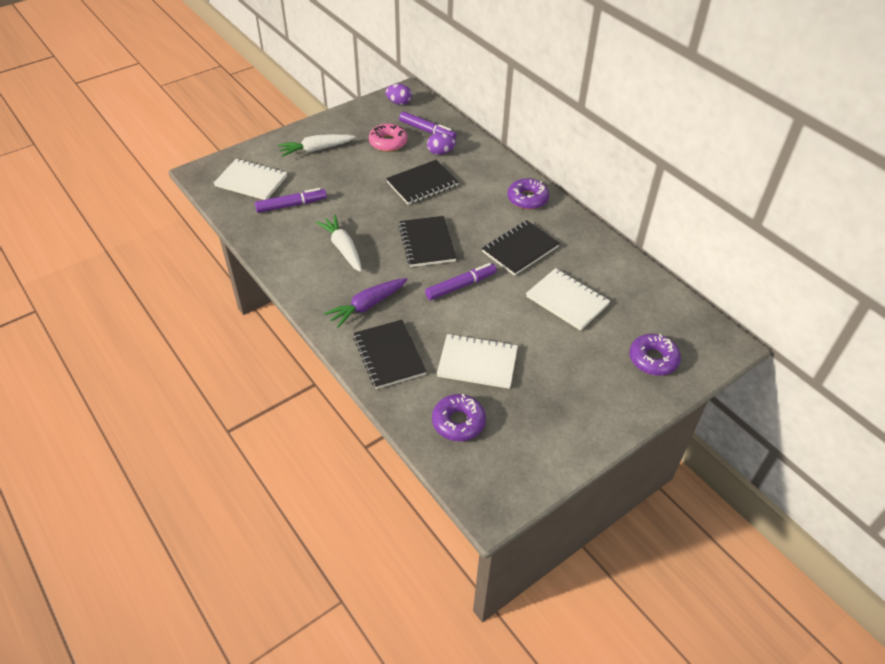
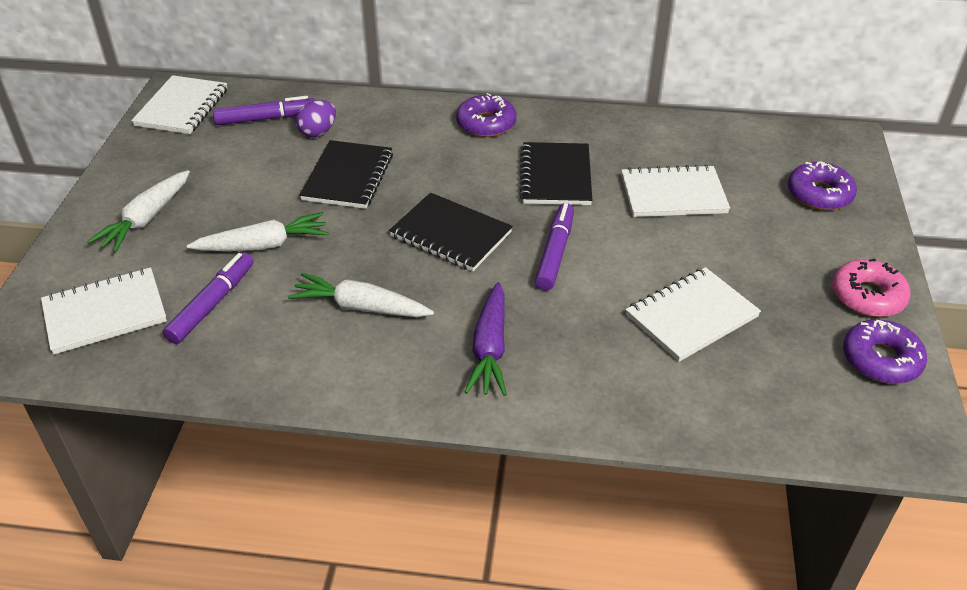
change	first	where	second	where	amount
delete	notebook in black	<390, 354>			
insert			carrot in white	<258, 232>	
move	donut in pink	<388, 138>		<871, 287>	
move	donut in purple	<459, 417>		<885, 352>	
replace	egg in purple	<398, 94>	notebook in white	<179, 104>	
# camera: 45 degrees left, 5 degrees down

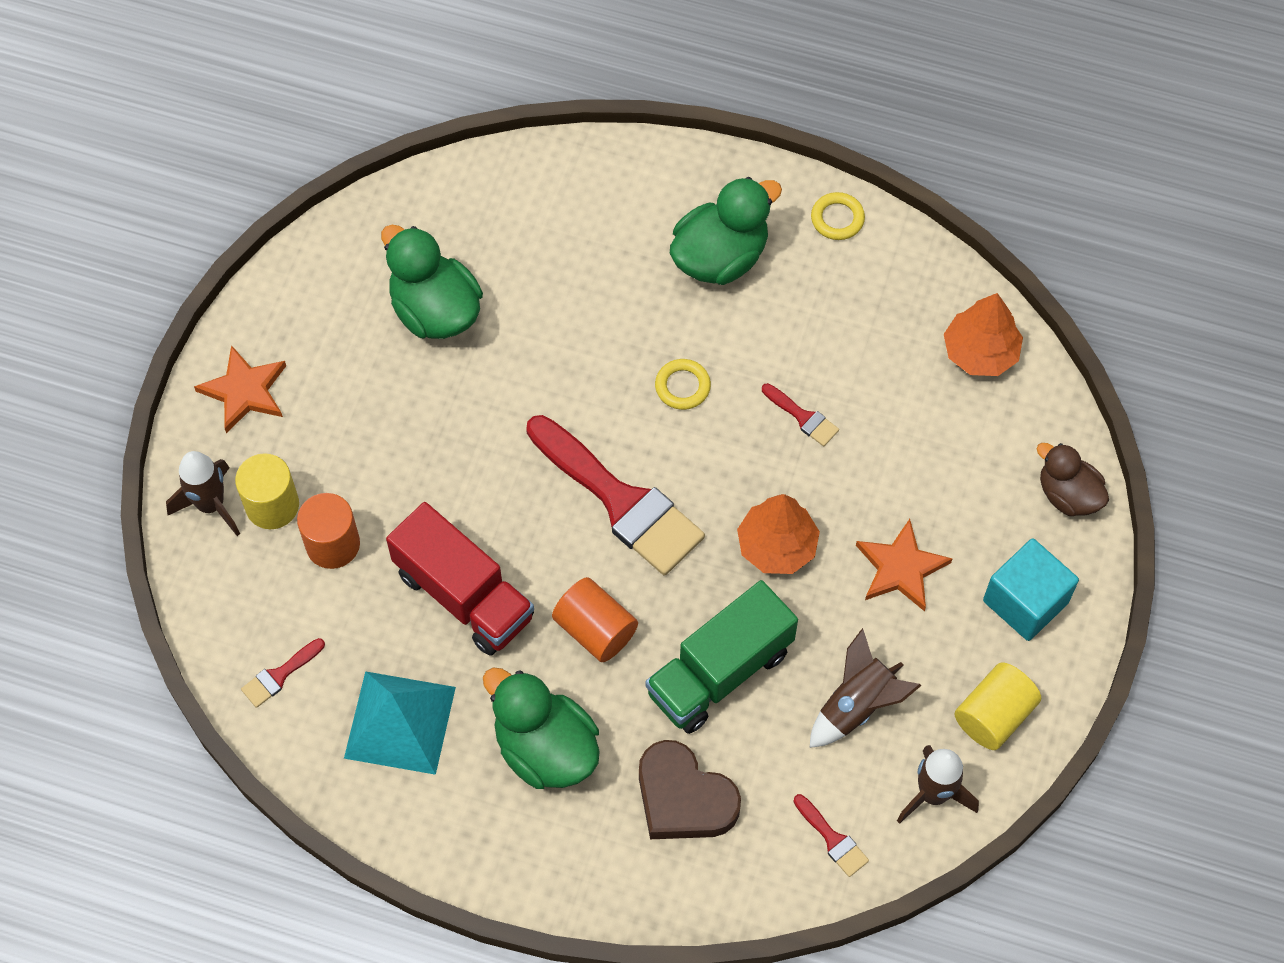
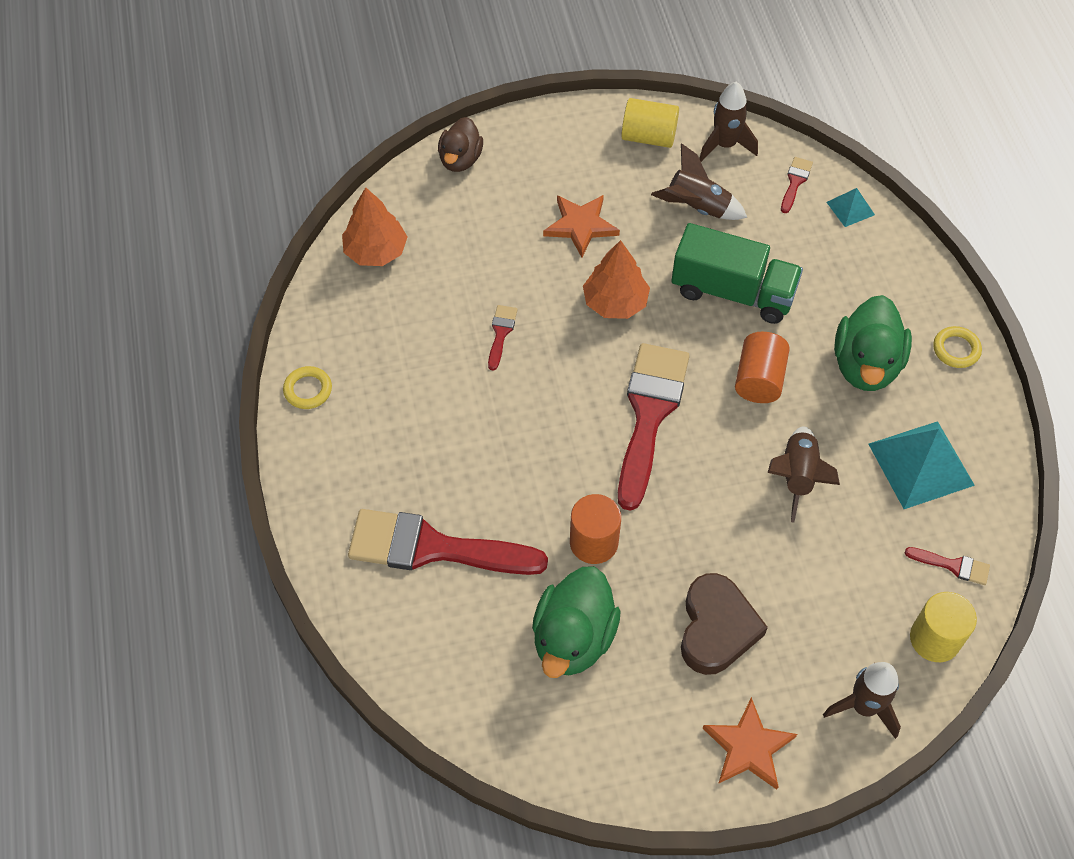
change	first	where	second	where	amount
delete	duck in green	<726, 231>			
delete	cube in turquoise	<1031, 590>			
insert			brush in red	<448, 542>	
insert			pyramid in turquoise	<850, 207>	
move	cylinder in yellow	<267, 491>		<943, 627>	
move	cylinder in orange	<328, 531>		<595, 529>	
move	heart in brown	<690, 789>		<724, 624>	
move	ring in yellow	<683, 384>		<957, 347>	
replace	truck in red	<460, 579>	rocket in brown	<803, 474>	
# camera: 120 degrees left, 5 degrees down

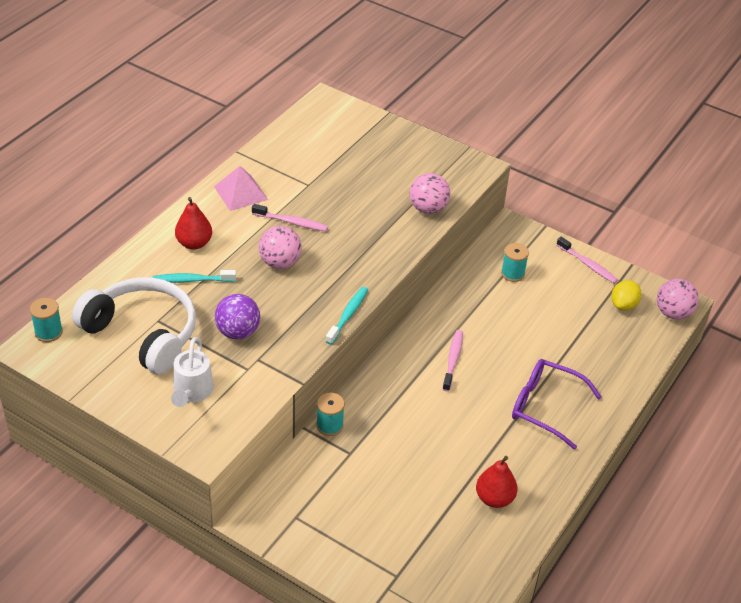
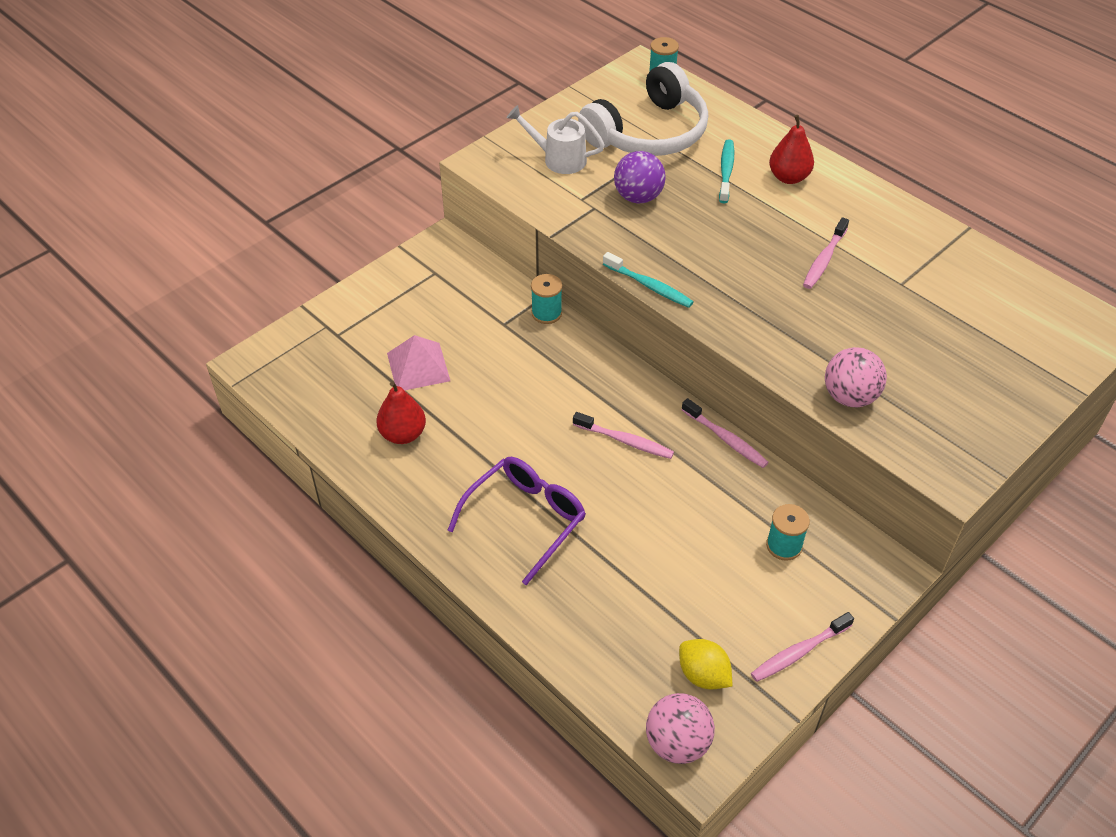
change	first	where	second	where	amount
delete	ball in pink	<280, 247>			
insert			toothbrush in pink	<725, 433>	
move	pyramid in pink	<241, 188>		<418, 363>	
# camera: 105 degrees right, 5 degrees up

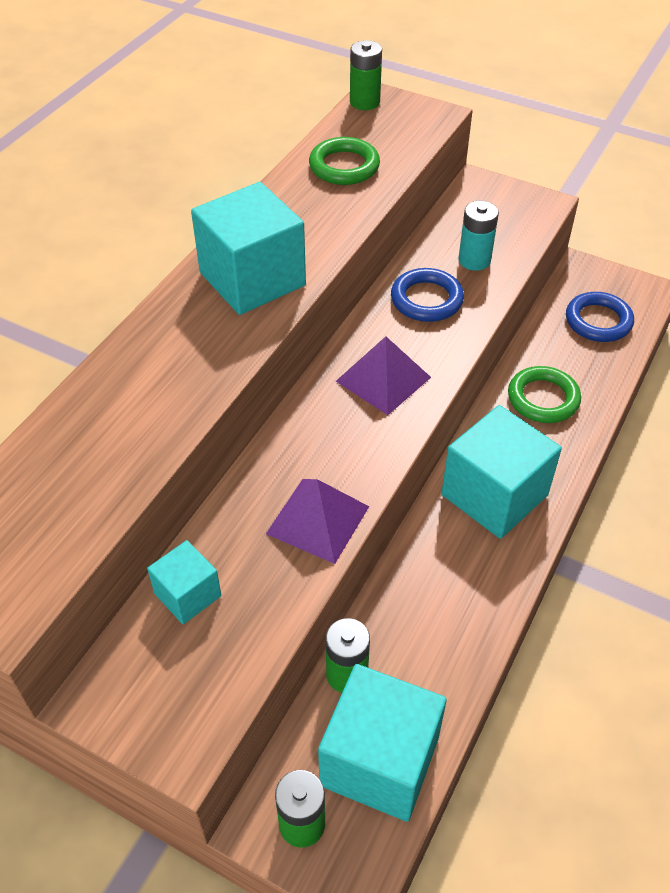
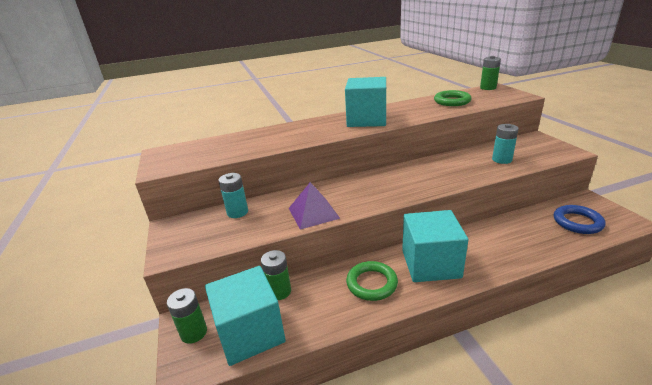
change	first	where	second	where	amount
delete	pyramid in purple	<383, 375>			
delete	ring in blue	<427, 295>			
move	ring in green	<544, 394>		<372, 281>	
replace	cube in turquoise	<184, 582>	battery in turquoise	<233, 195>	
# camera: 45 degrees right, 20 degrees down

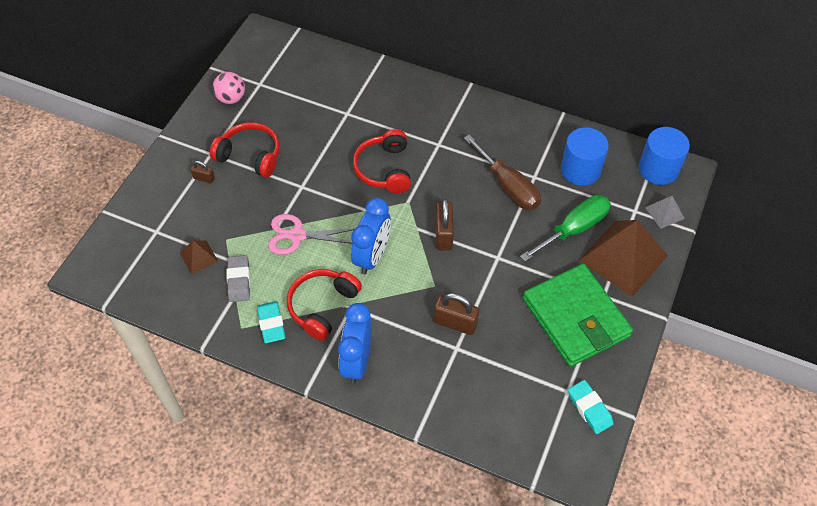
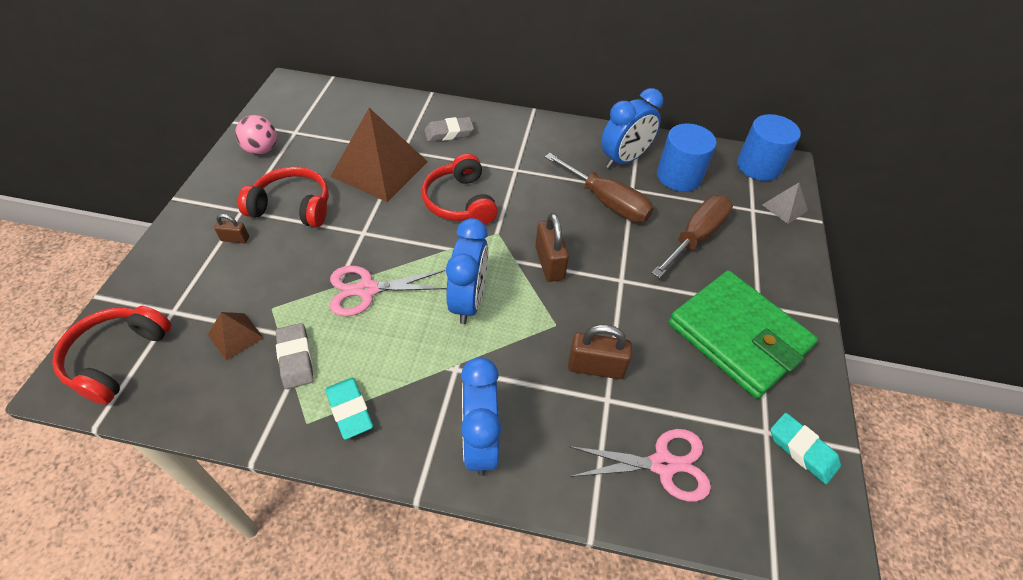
change	first	where	second	where	amount
insert			eraser in grey	<449, 129>	
insert			scissors in pink	<639, 465>	
insert			clock in blue	<632, 128>	
move	headphones in red	<324, 305>		<112, 355>	
move	pyramid in brown	<623, 258>		<379, 155>	
recolor	screwdriver in green	<565, 228>	screwdriver in brown	<692, 236>	
# camera: 15 degrees left, 5 degrees down

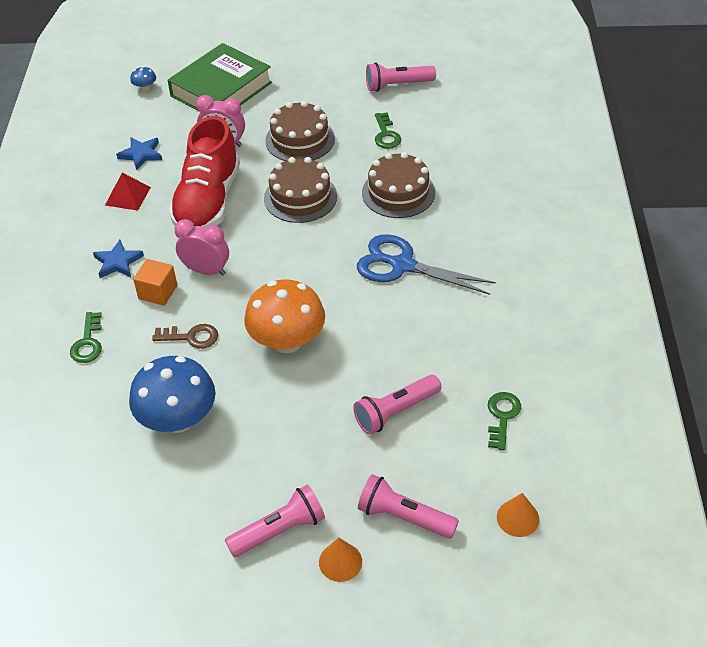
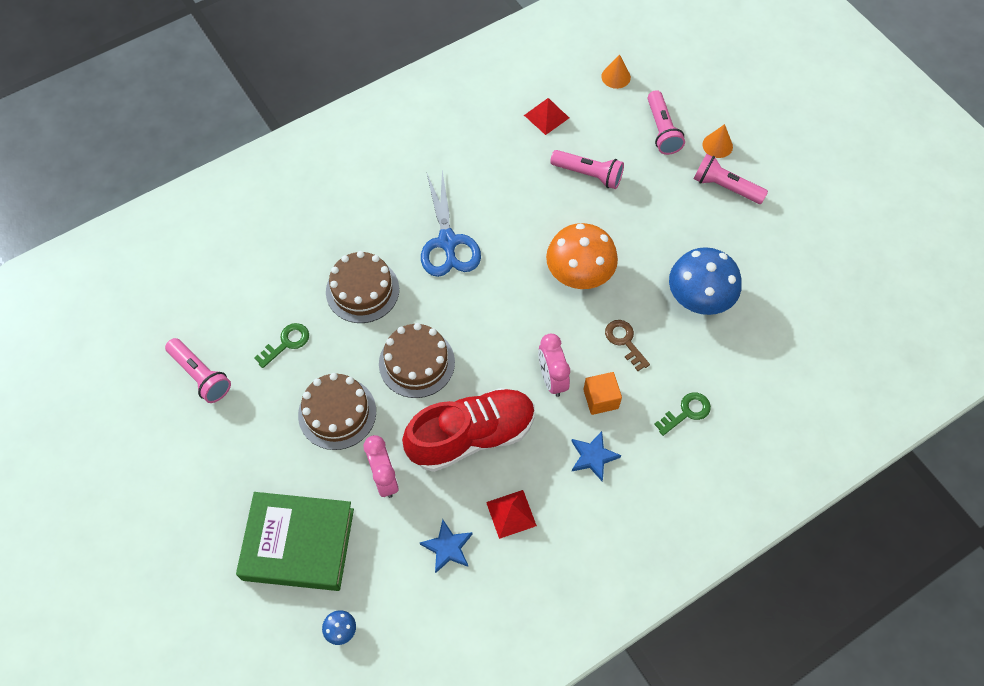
change	first	where	second	where	amount
replace	key in green	<504, 421>	pyramid in red	<546, 116>	
# camera: 125 degrees left, 15 degrees up

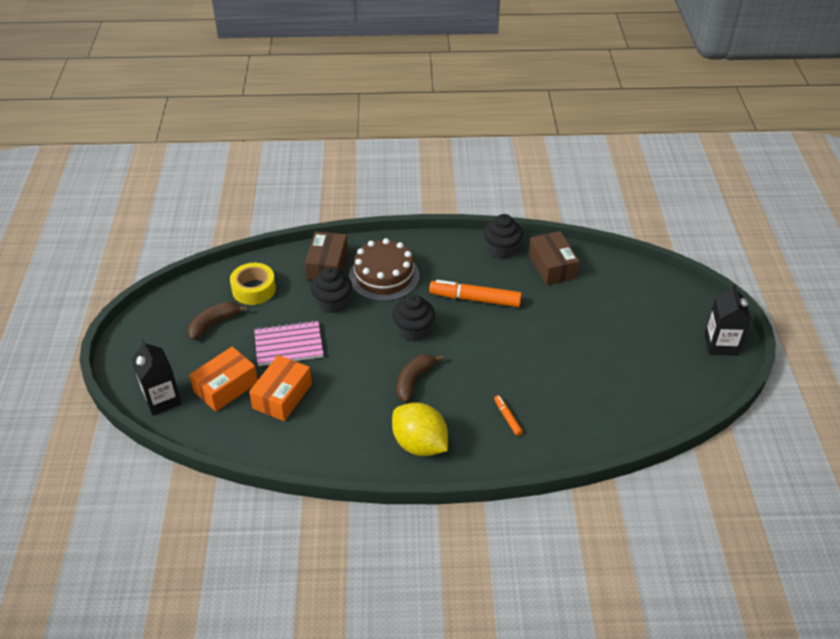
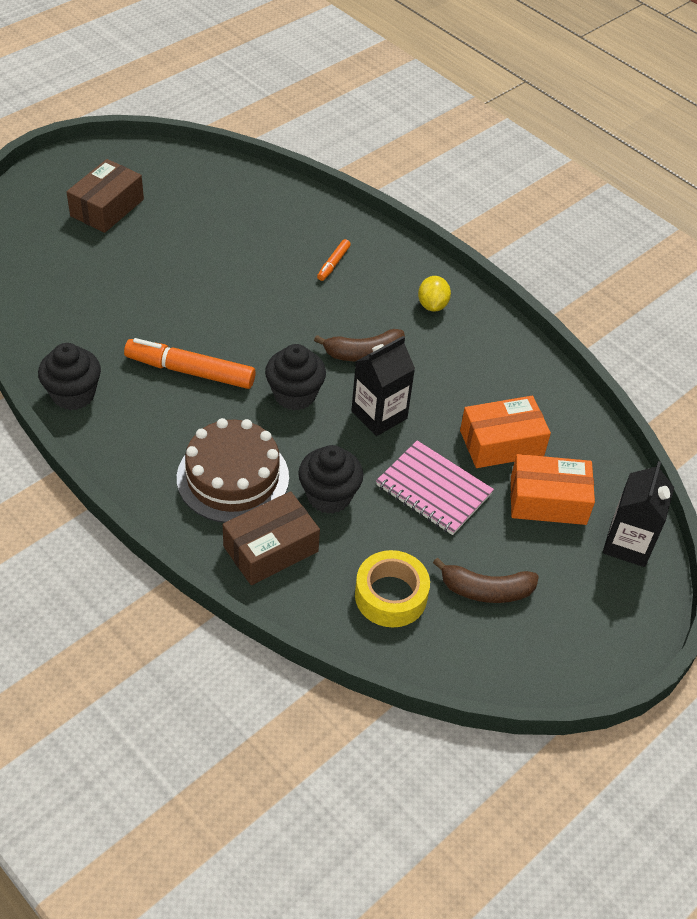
change	first	where	second	where	amount
move	box in brown	<554, 258>		<105, 196>	
move	carton in black	<727, 320>		<383, 386>	
rotate	marker in orange	<475, 293>		<190, 363>	135 degrees clockwise
resize	lemon in yellow	<420, 429>		<434, 294>	x0.55
# camera: 135 degrees left, 5 degrees up

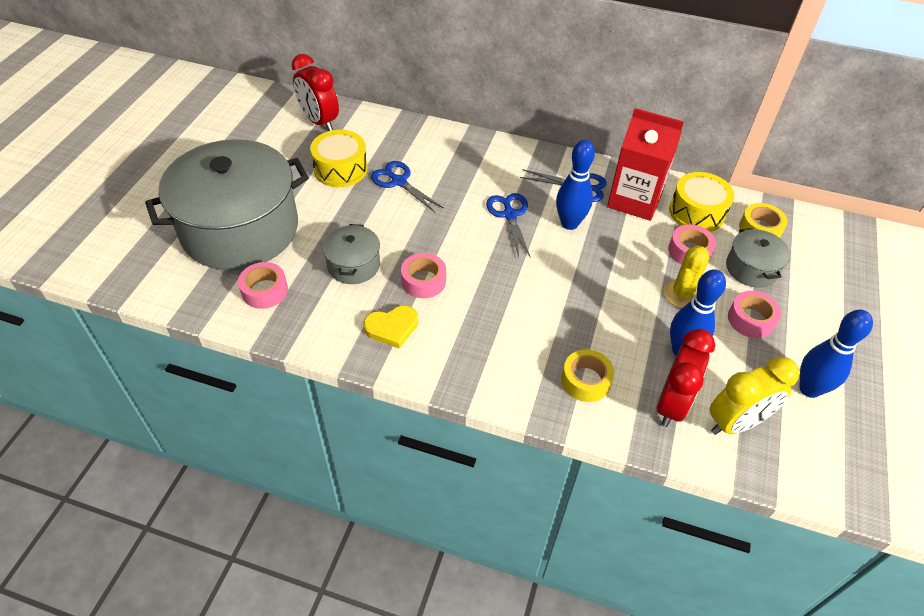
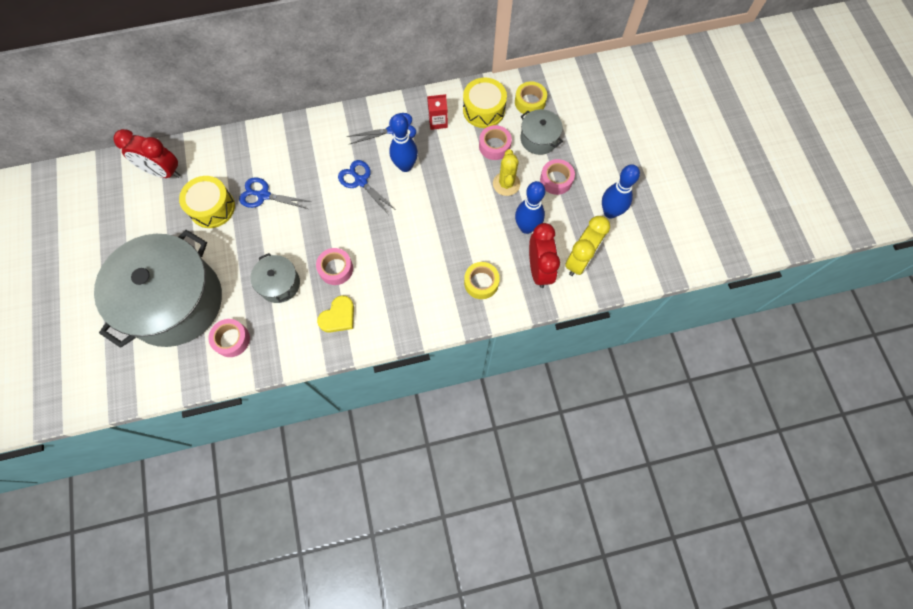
change	first	where	second	where	amount
resize	carton in red	<645, 164>		<437, 112>	x0.50
# camera: 30 degrees left, 20 degrees up

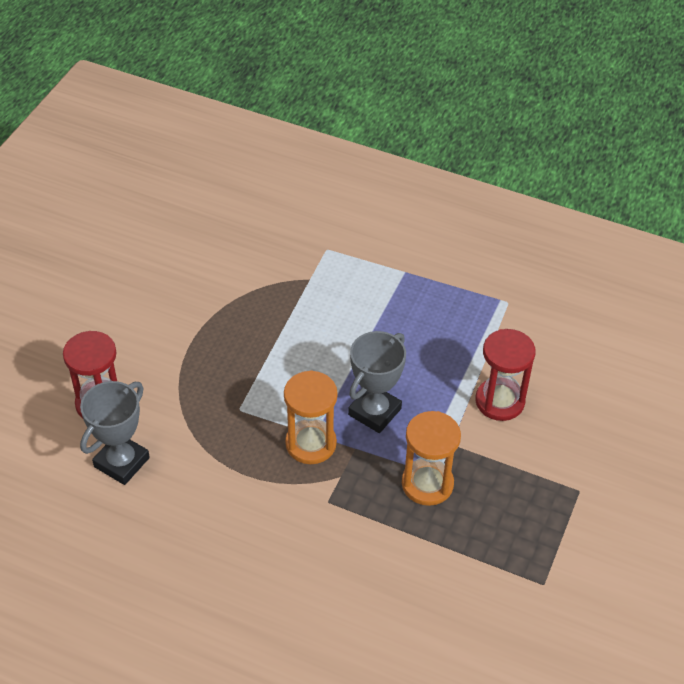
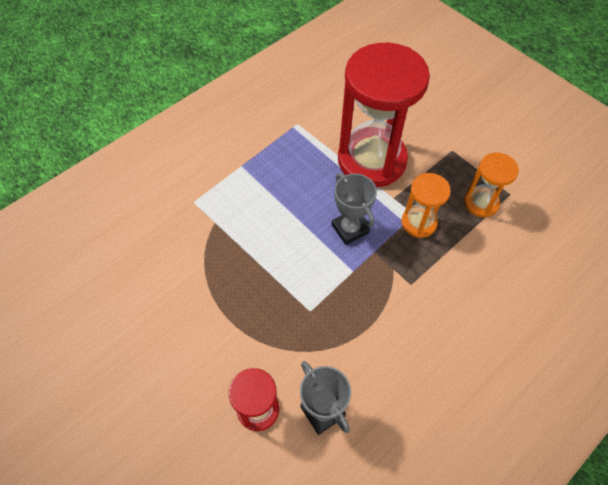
change	first	where	second	where	amount
move	hourglass in orange	<311, 417>		<491, 185>	
resize	hourglass in red	<505, 375>		<384, 115>	x2.08
# camera: 65 degrees left, 10 degrees up

